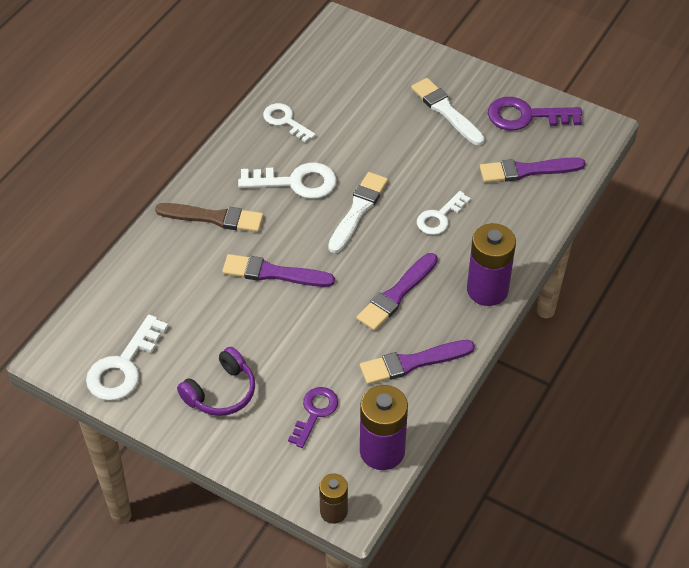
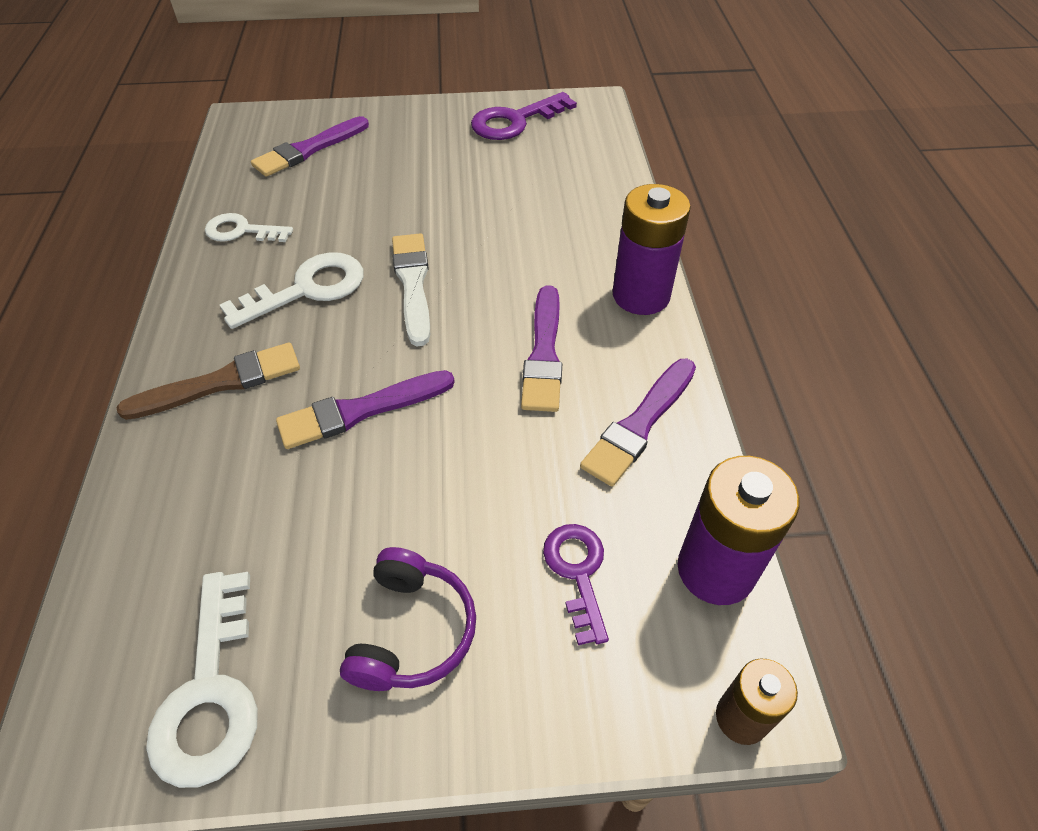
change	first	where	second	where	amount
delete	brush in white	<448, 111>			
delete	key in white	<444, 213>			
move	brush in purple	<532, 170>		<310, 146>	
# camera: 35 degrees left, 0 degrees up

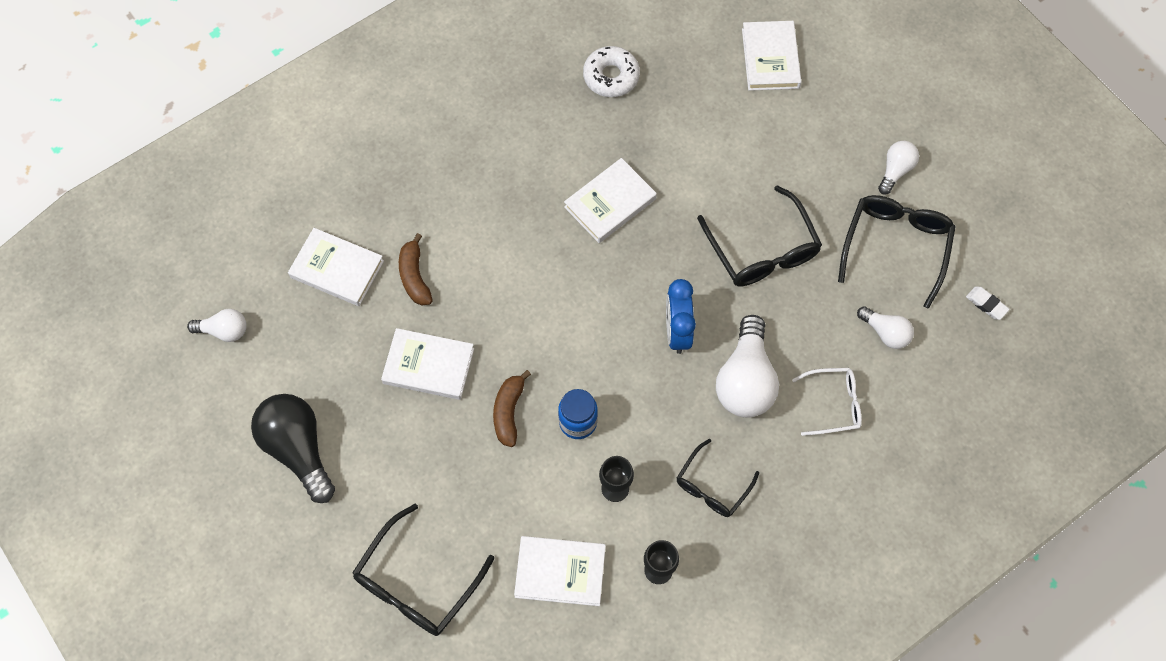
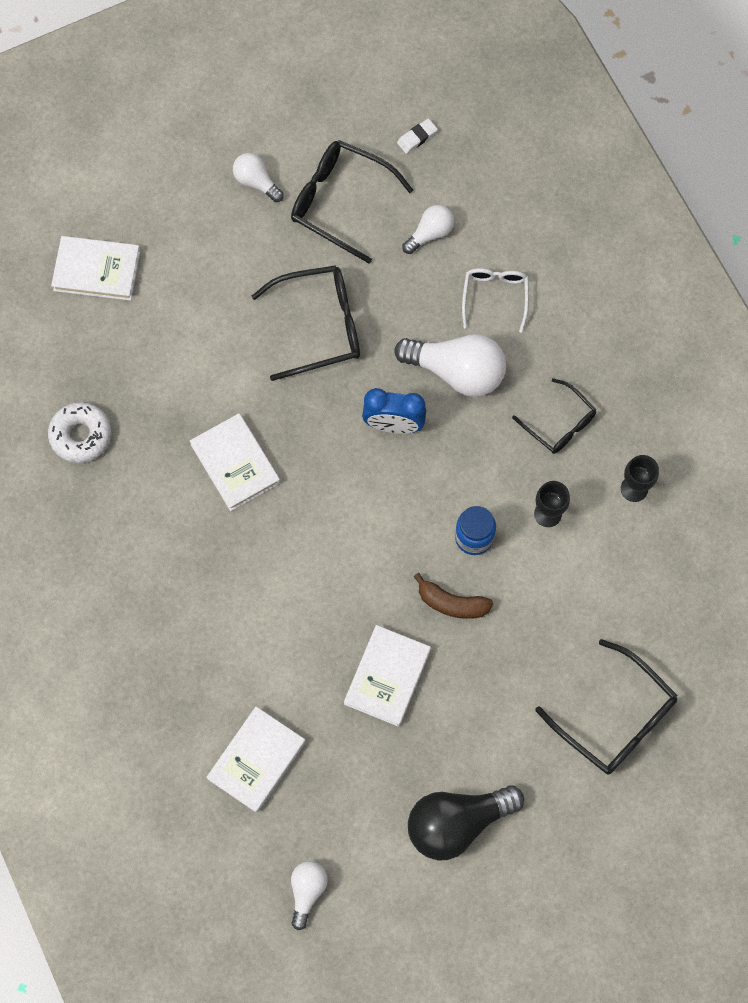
change	first	where	second	where	amount
delete	banana in brown	<416, 269>			
delete	book in white	<560, 571>			
# camera: 80 degrees left, 5 degrees up

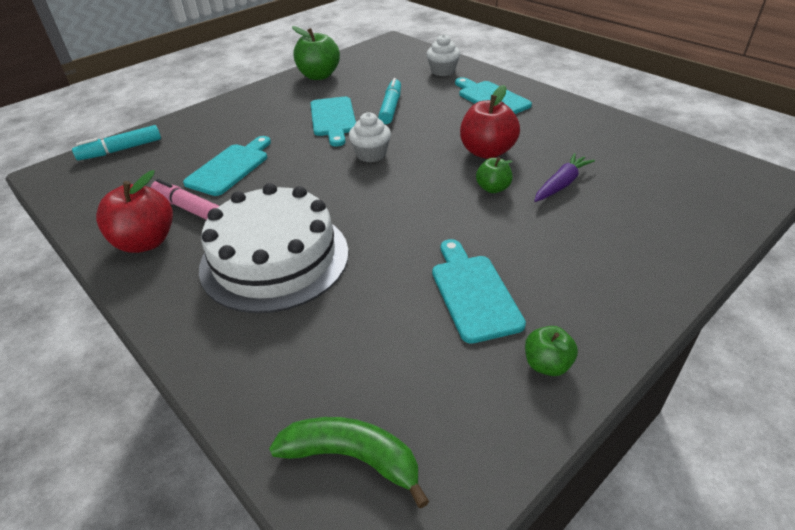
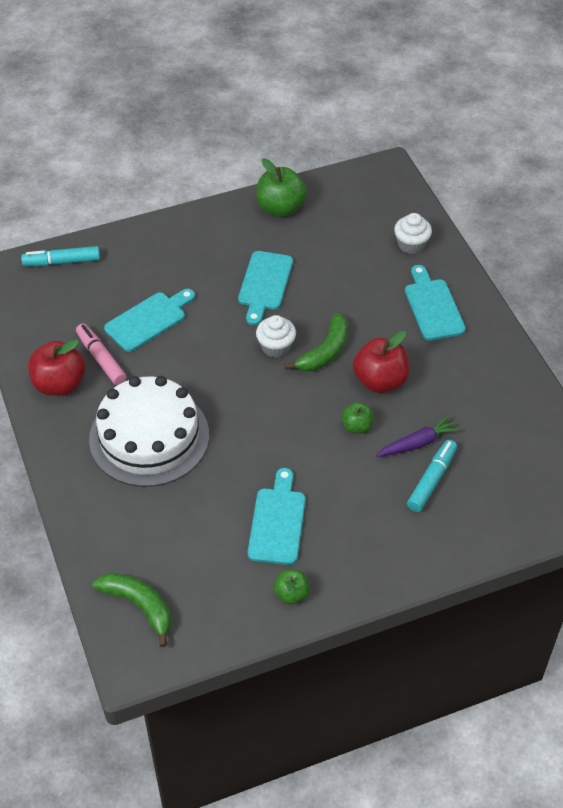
change	first	where	second	where	amount
insert			banana in green	<316, 342>	
move	marker in turquoise	<389, 101>		<432, 476>	
# camera: 20 degrees right, 10 degrees up

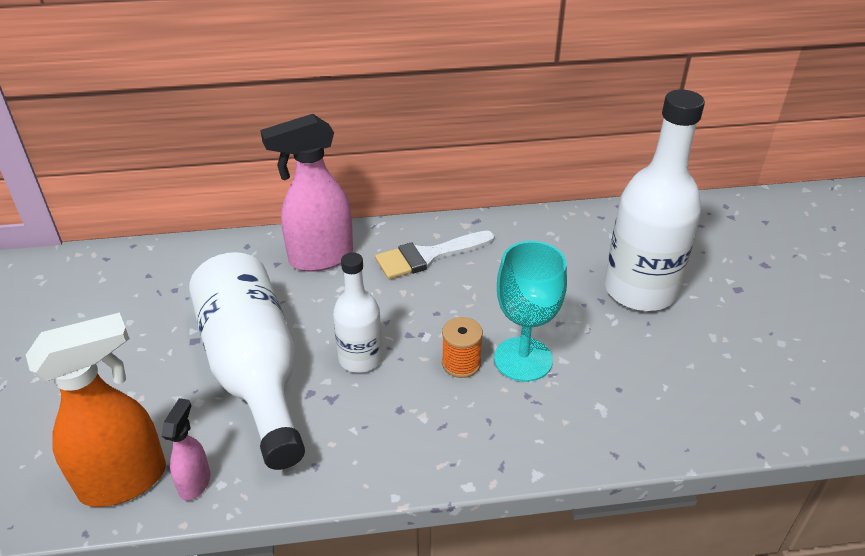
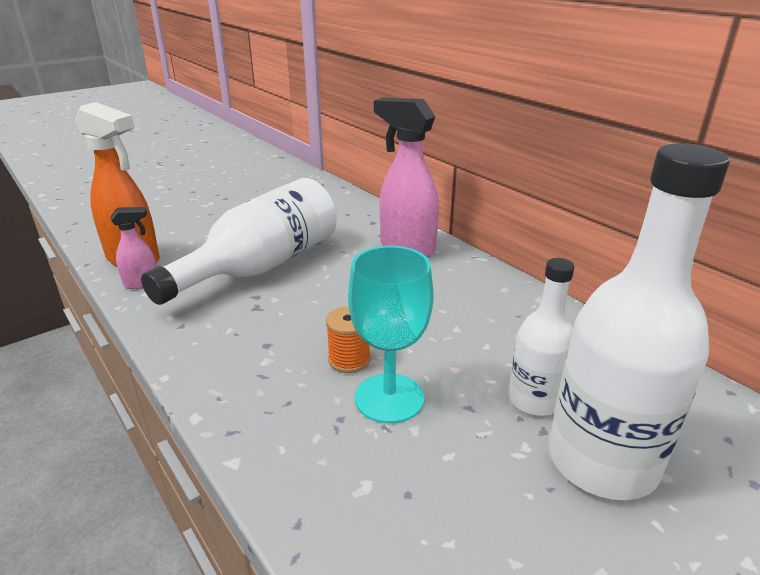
change	first	where	second	where	amount
delete	brush in white	<435, 255>			
move	bottle in white	<358, 312>		<541, 337>	
# camera: 60 degrees right, 10 degrees down

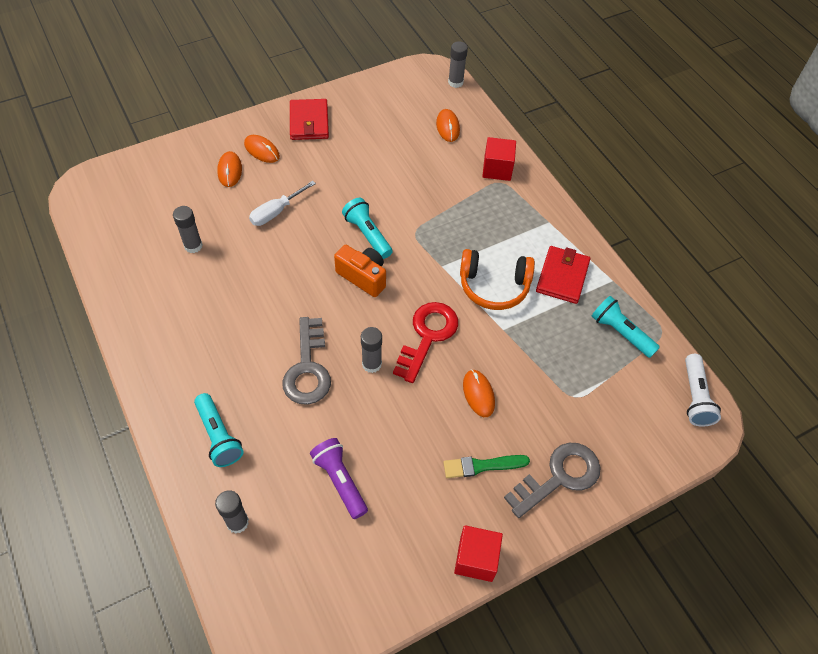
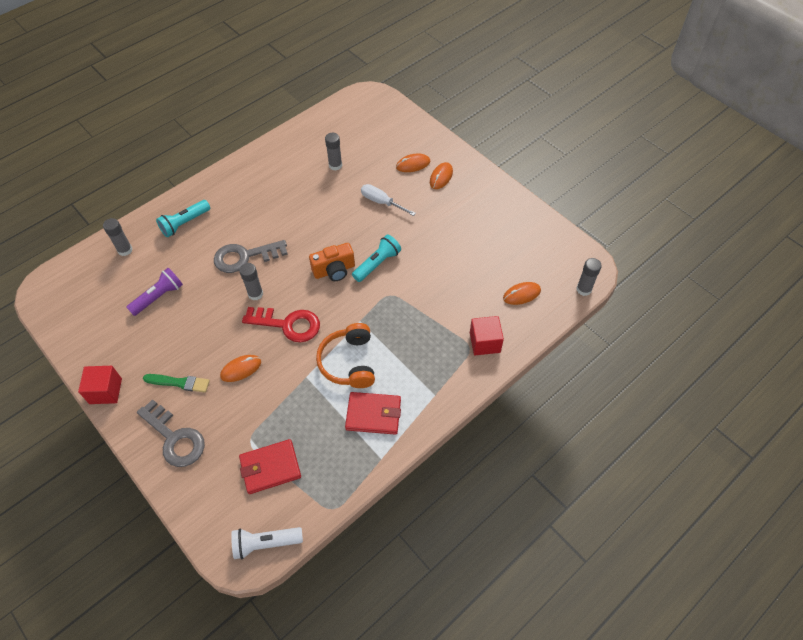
change	first	where	second	where	amount
delete	flashlight in turquoise	<626, 327>			
move	wallet in red	<309, 119>		<270, 466>	
rotate	camera in orange	<360, 271>		<332, 262>	45 degrees clockwise
rotate	brush in green	<486, 466>		<176, 383>	120 degrees clockwise
# camera: 80 degrees right, 0 degrees up

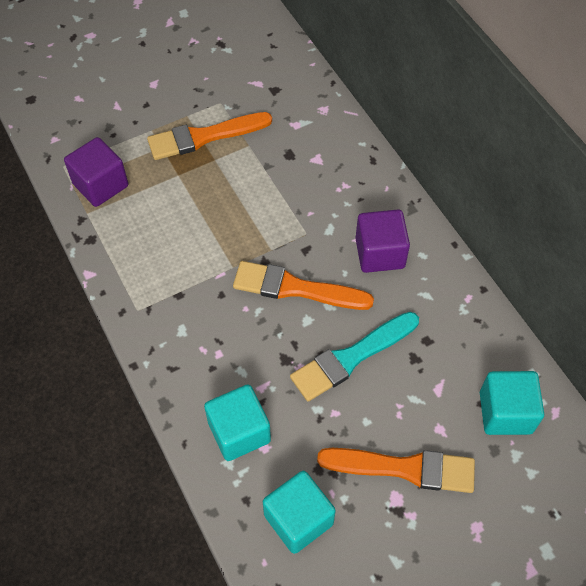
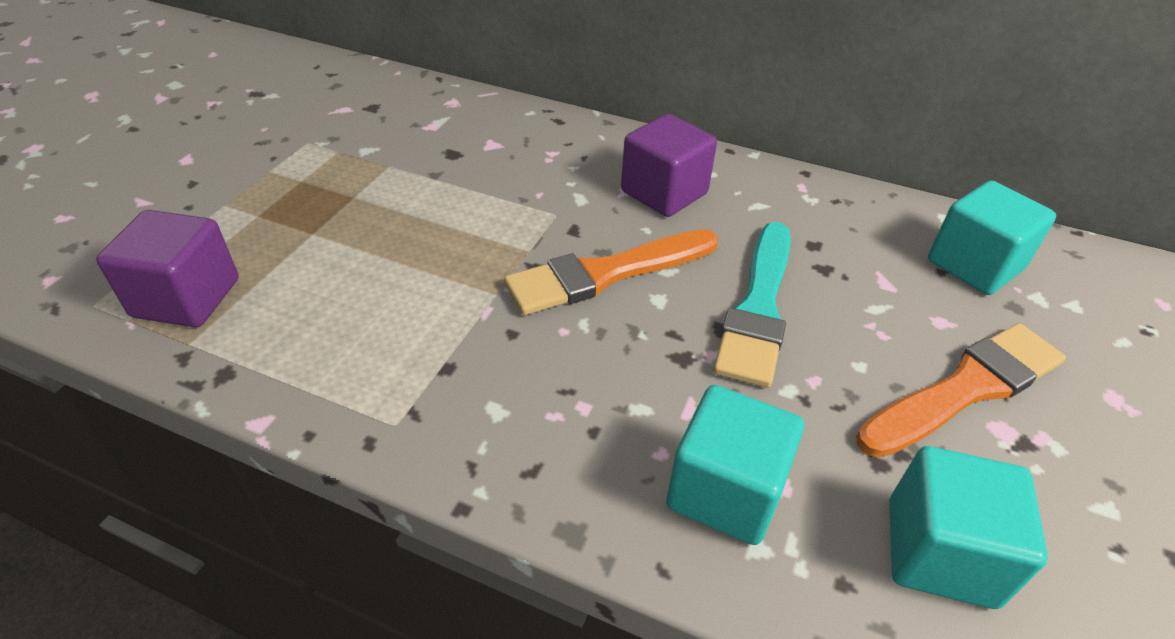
change	first	where	second	where	amount
delete	brush in orange	<209, 136>			
# camera: 40 degrees left, 15 degrees down

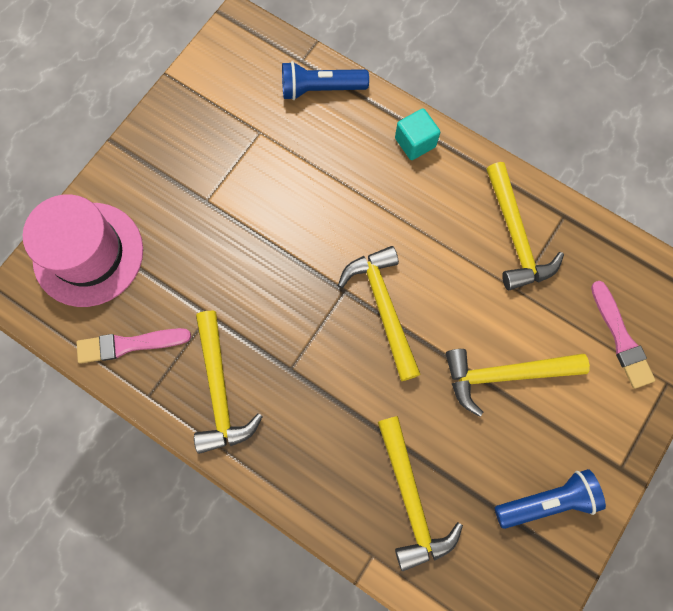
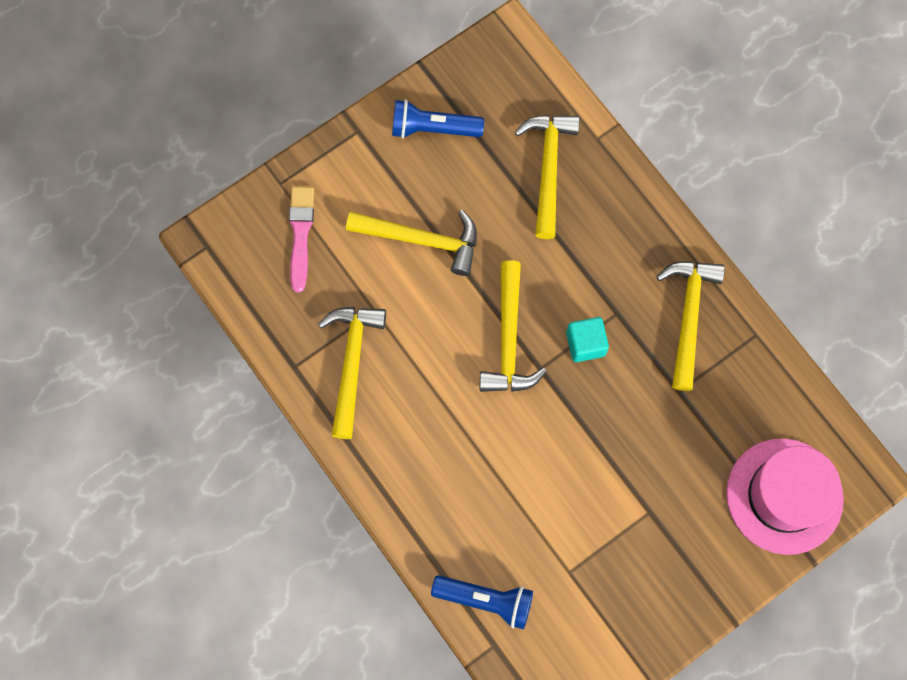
change	first	where	second	where	amount
delete	brush in pink	<133, 346>			
move	cube in turquoise	<417, 134>		<587, 339>	
# camera: 160 degrees left, 0 degrees up

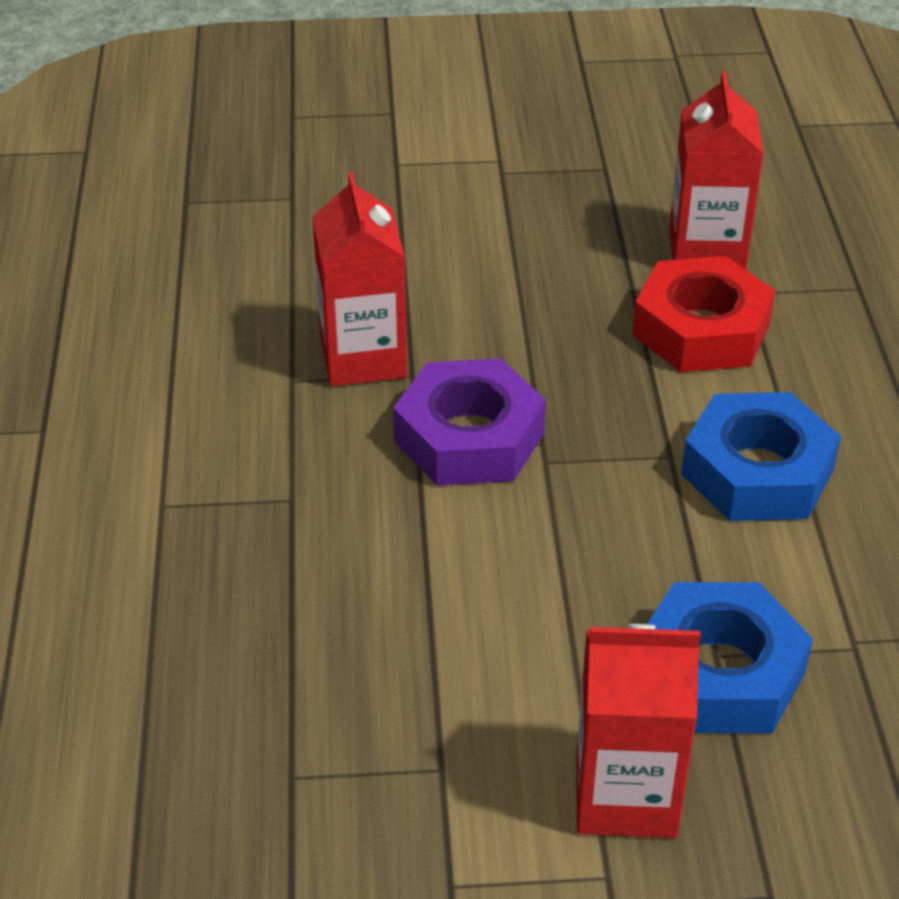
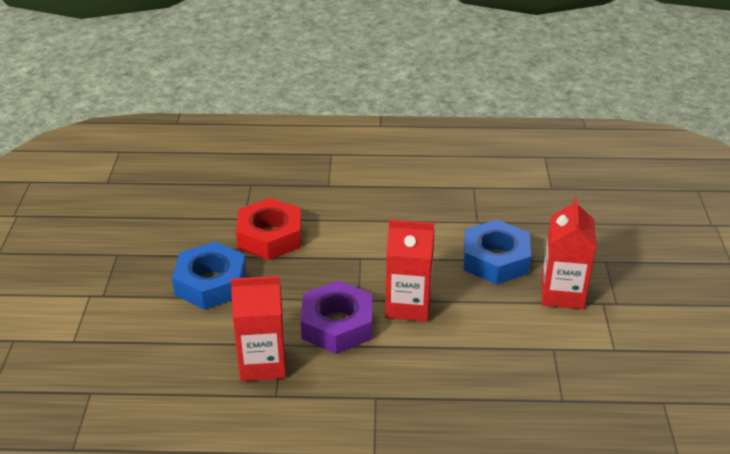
change	first	where	second	where	amount
move	carton in red	<716, 170>		<409, 271>	
move	nut in blue	<761, 456>		<209, 276>	
# camera: 85 degrees left, 5 degrees down

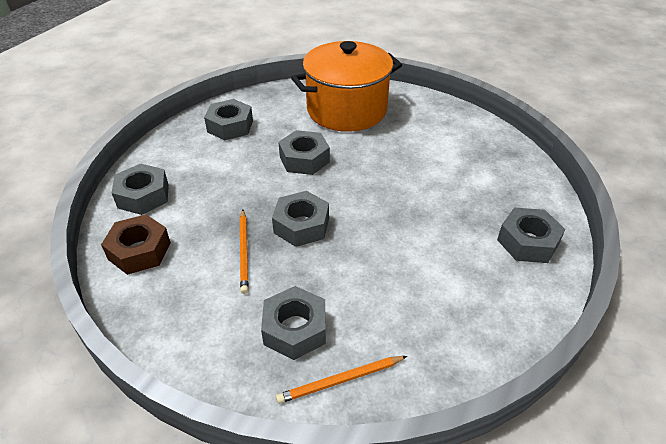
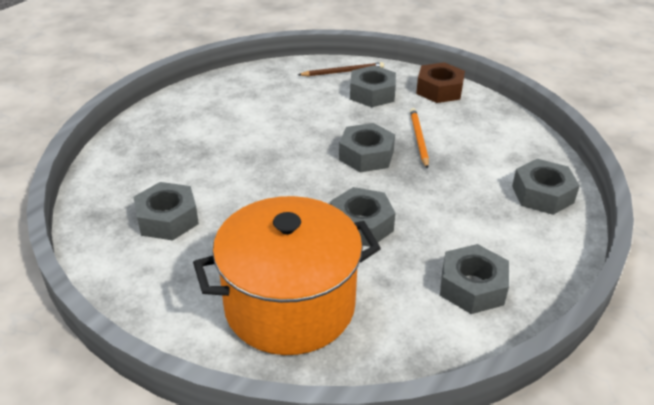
change	first	where	second	where	amount
move	nut in brown	<136, 244>		<440, 82>	
move	nut in grey	<531, 235>		<166, 211>	
recolor	pencil in orange	<341, 380>	pencil in brown	<341, 69>	
# camera: 175 degrees left, 5 degrees down

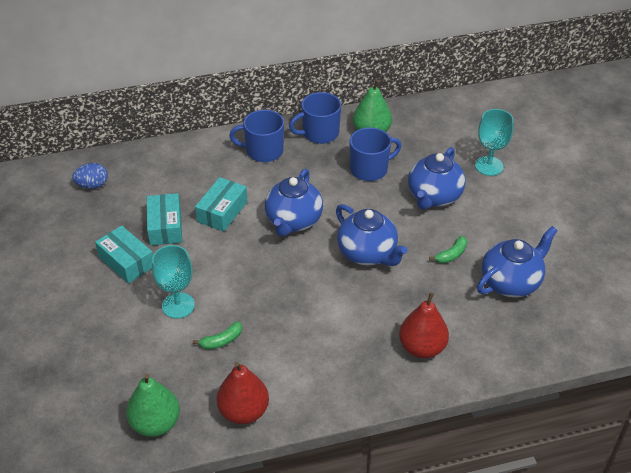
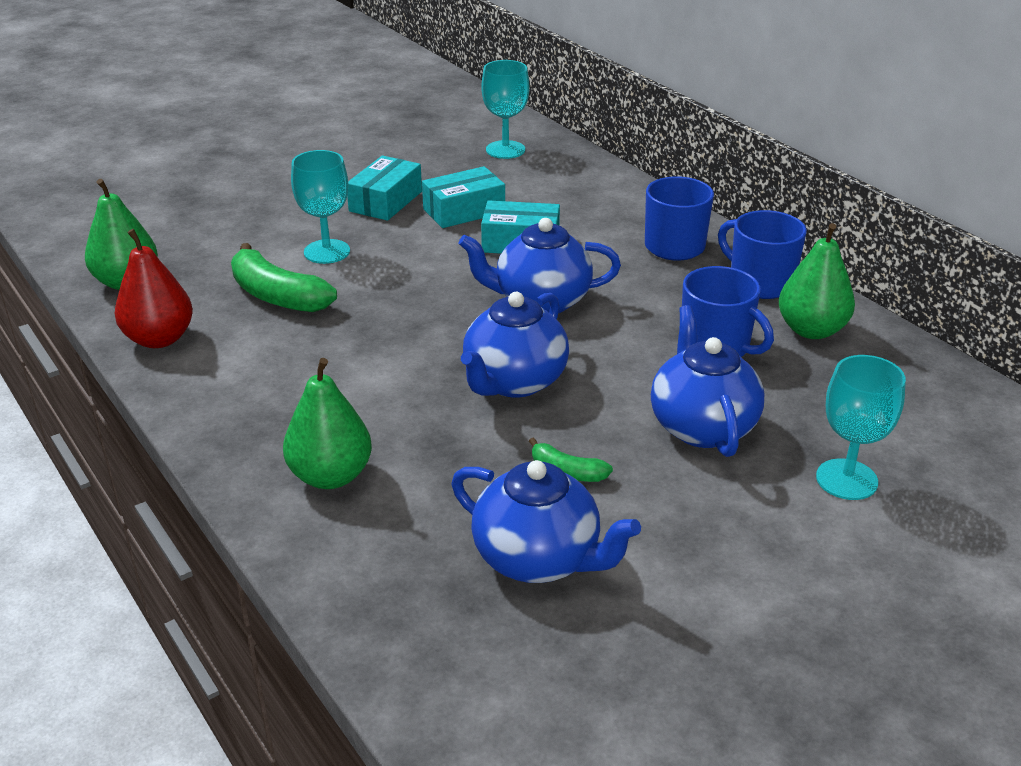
change	first	where	second	where	amount
replace	egg in blue	<90, 176>	goblet in turquoise	<505, 109>	
recolor	pear in red	<424, 325>	pear in green	<327, 423>	
rotate	teapot in blue	<436, 178>		<707, 381>	75 degrees clockwise
resize	banana in green	<217, 336>		<284, 277>	x1.91
# camera: 70 degrees right, 10 degrees down

